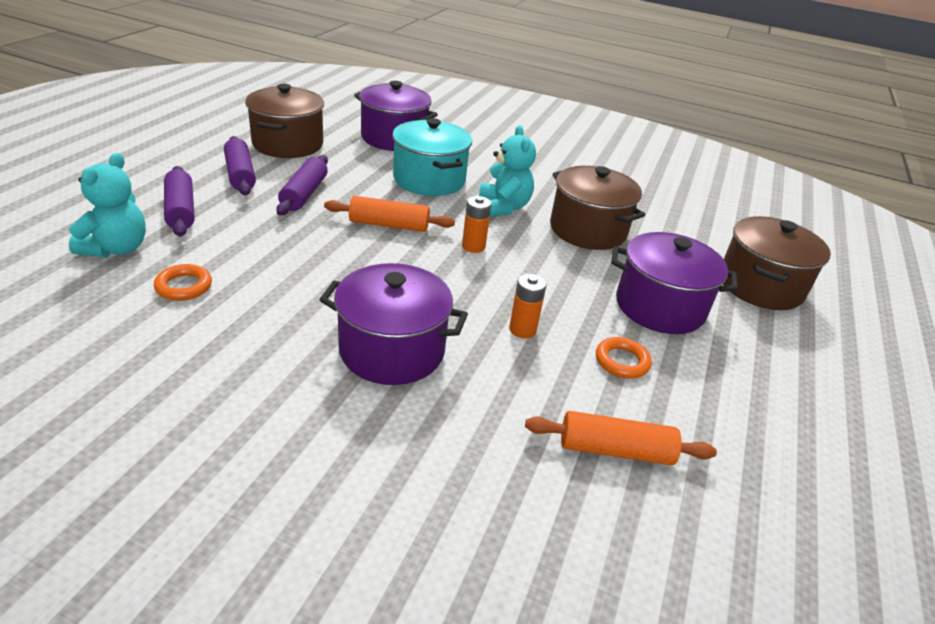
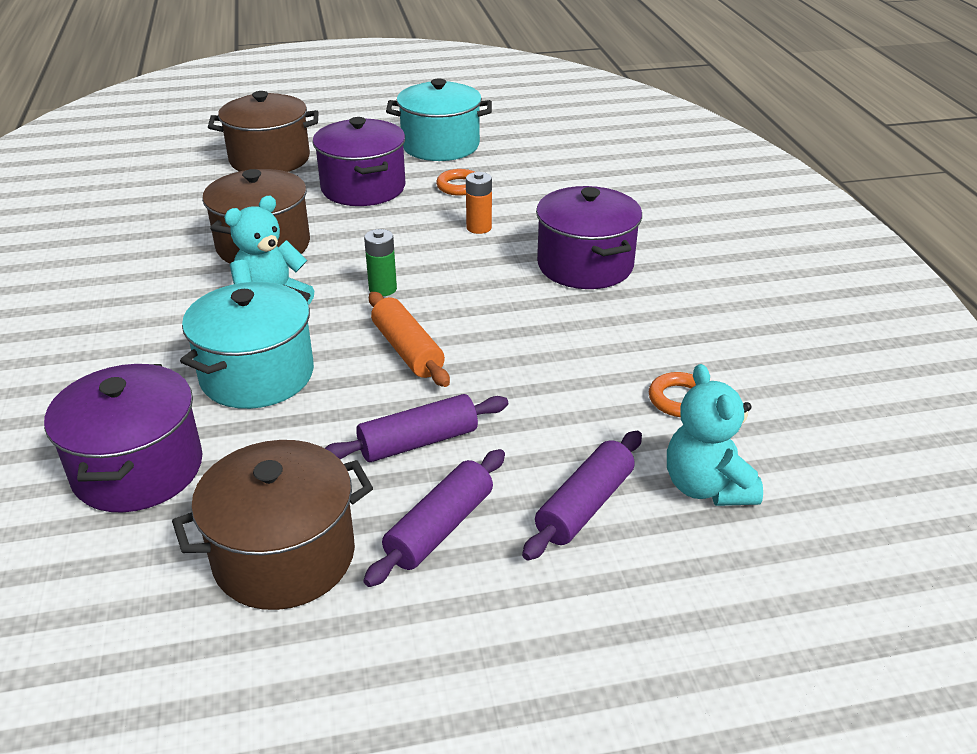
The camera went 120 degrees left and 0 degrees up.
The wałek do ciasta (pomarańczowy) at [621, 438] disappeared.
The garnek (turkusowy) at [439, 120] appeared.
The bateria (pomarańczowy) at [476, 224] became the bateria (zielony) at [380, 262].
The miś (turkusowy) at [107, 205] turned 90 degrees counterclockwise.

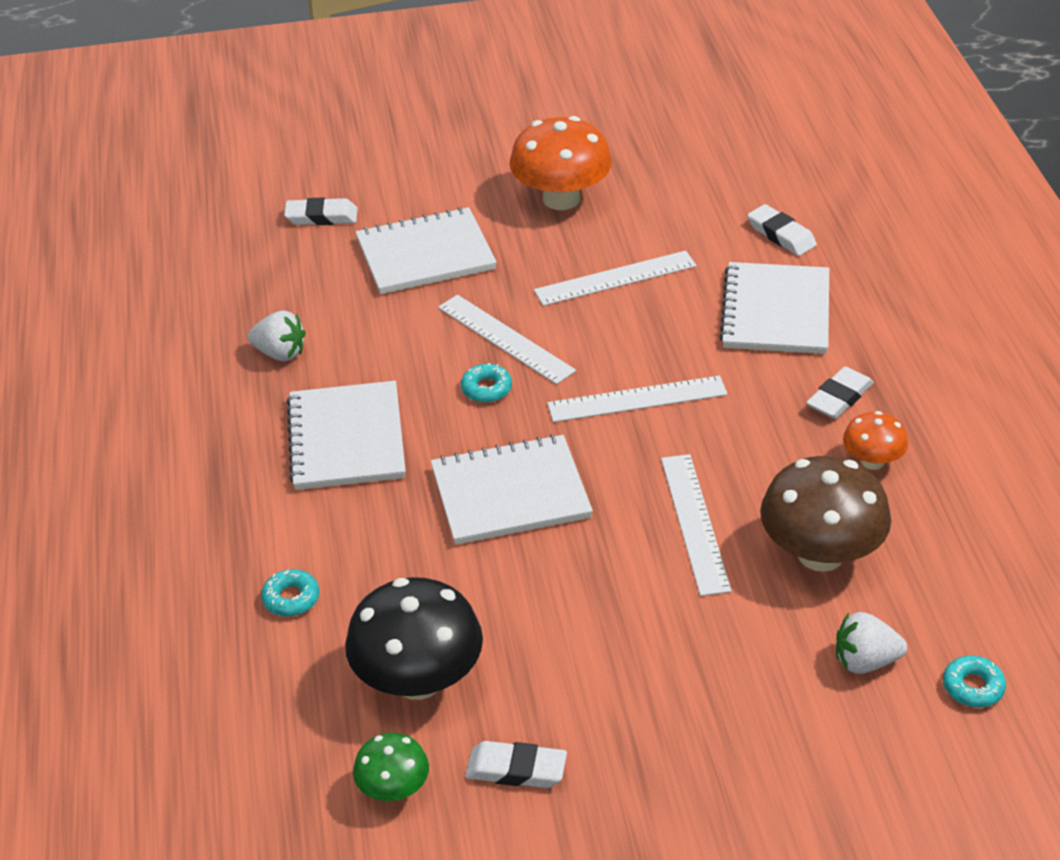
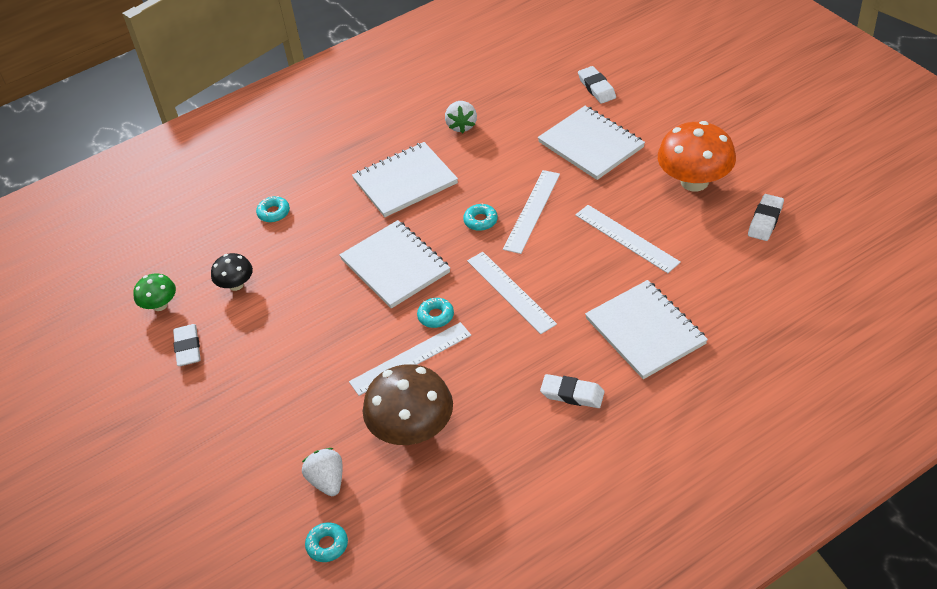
The camera went 70 degrees right and 5 degrees up.
The grzyb (pomarańczowy) at [875, 440] disappeared.
The donut (turkusowy) at [435, 313] appeared.
The gumka do mazania (biały) moved from [782, 230] to [766, 217].
The zeszyt (biały) at [774, 308] turned 75 degrees clockwise.
The grzyb (czarny) at [414, 638] changed to 0.53 times the size.

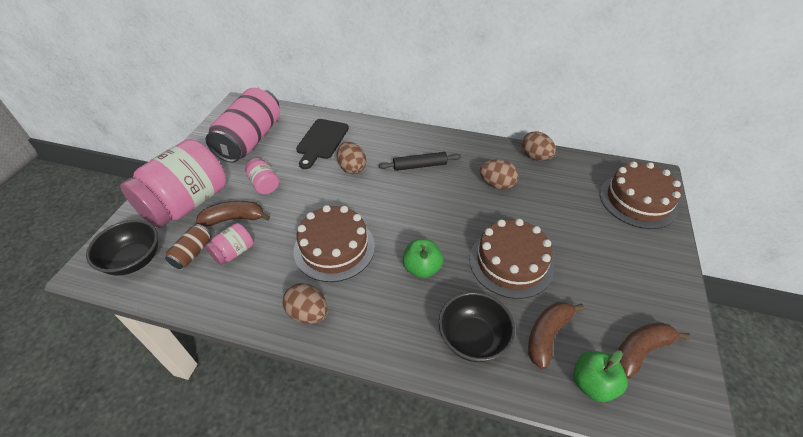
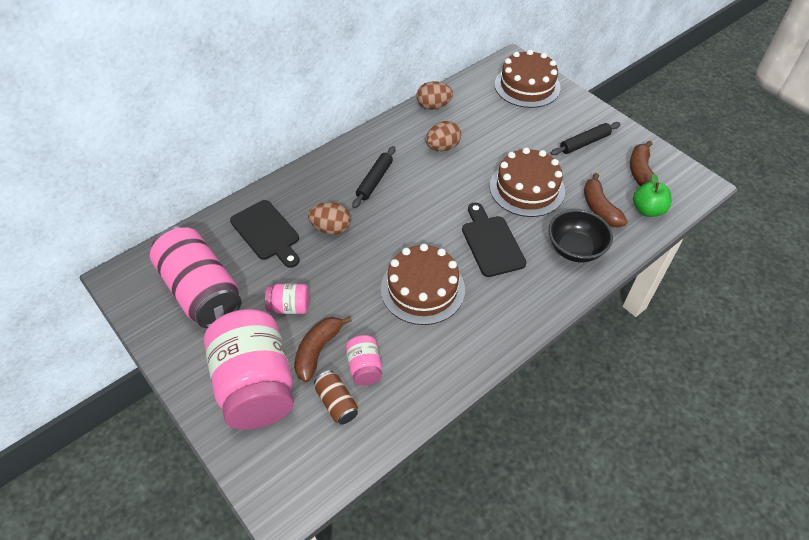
The camera went 55 degrees left and 5 degrees up.
The miska (czarny) at [122, 247] disappeared.
The jajko (brązowy) at [305, 303] disappeared.
The wałek do ciasta (czarny) at [586, 138] appeared.
The jabłko (zielony) at [422, 259] was replaced by the deska do krojenia (czarny) at [494, 240].

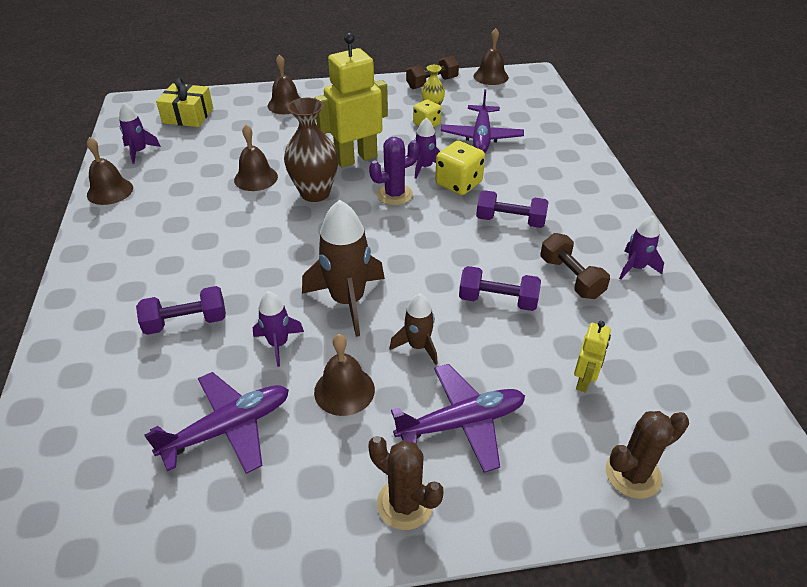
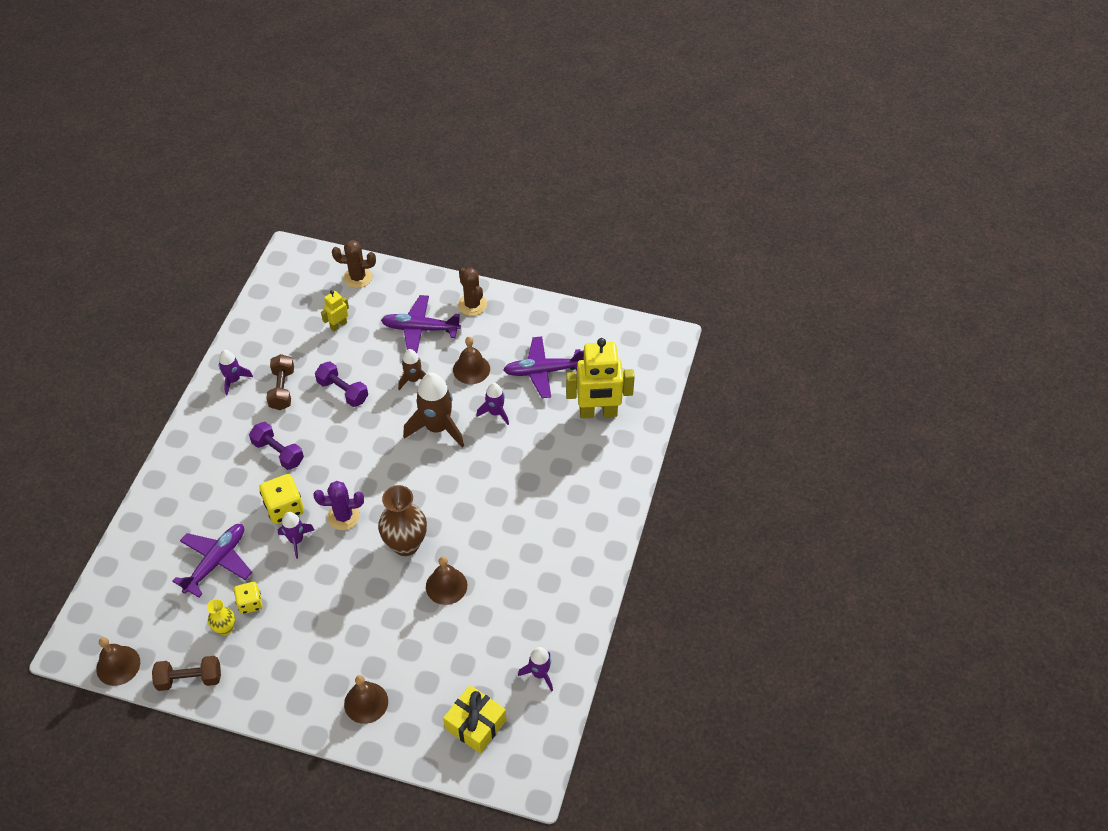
The camera went 155 degrees left and 10 degrees up.
The dzwonek (brązowy) at [110, 171] disappeared.
The hantel (fioletowy) at [181, 310] disappeared.
The robot (żółty) moved from [351, 100] to [600, 378].

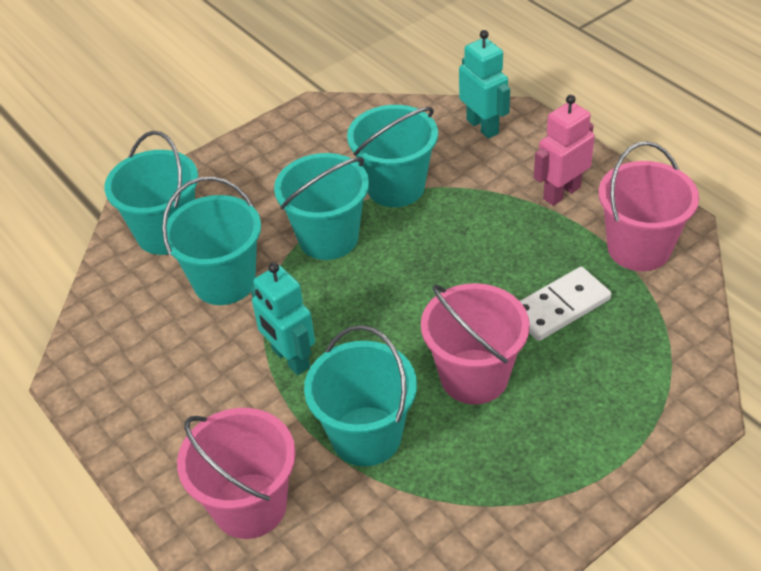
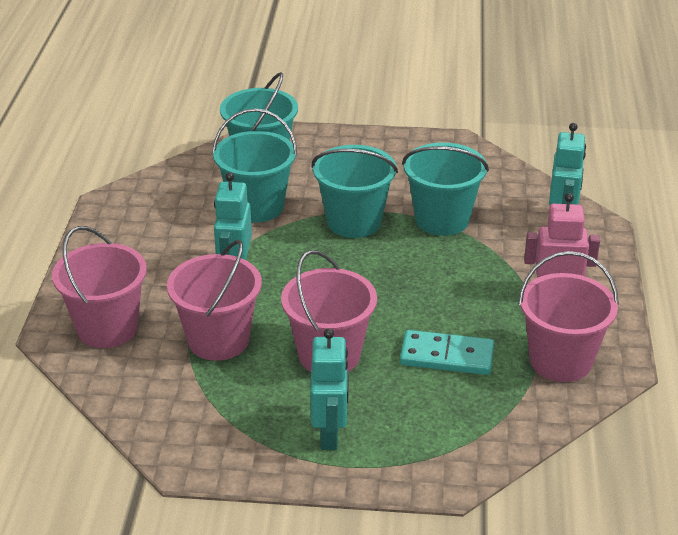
The camera went 40 degrees right and 10 degrees down.
The robot (turkusowy) at [329, 389] appeared.
The wiadro (turkusowy) at [360, 395] became the wiadro (różowy) at [214, 300].
The kostka domina (biały) at [565, 304] became the kostka domina (turkusowy) at [447, 352].

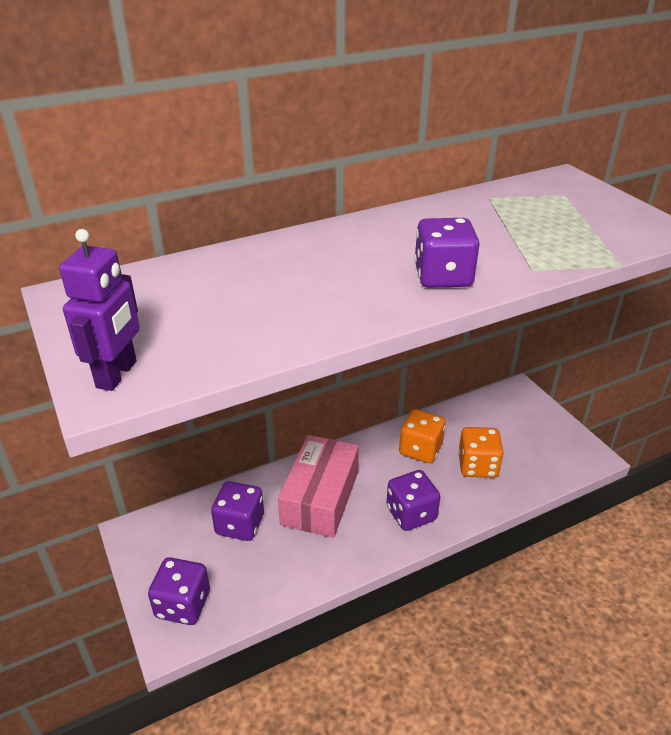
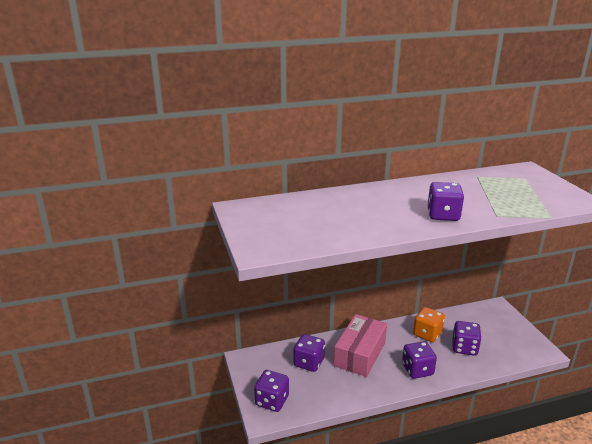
The camera went 10 degrees right and 10 degrees down.
The robot (fioletowy) at [99, 310] disappeared.
The kostka do gry (pomarańczowy) at [481, 452] became the kostka do gry (fioletowy) at [467, 338].

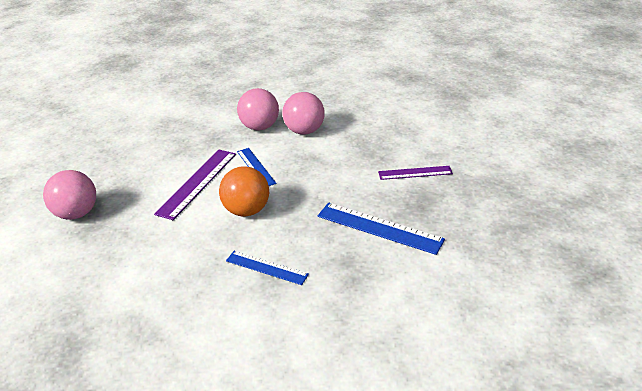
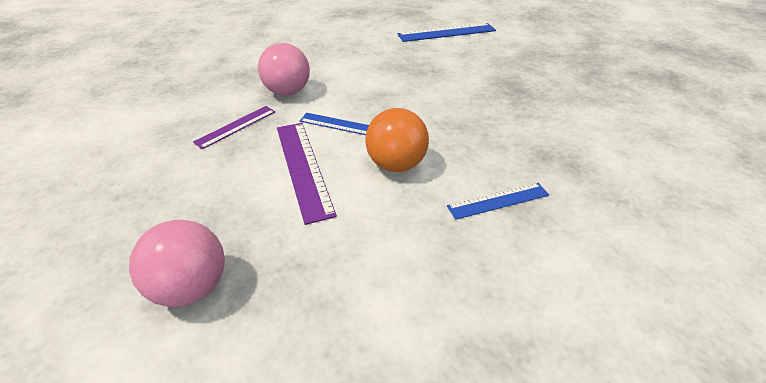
The camera went 45 degrees left and 5 degrees up.
The piłka (różowy) at [303, 113] disappeared.
The linijka (niebieski) moved from [381, 228] to [446, 32].
The linijka (fioletowy) moved from [415, 173] to [234, 127].

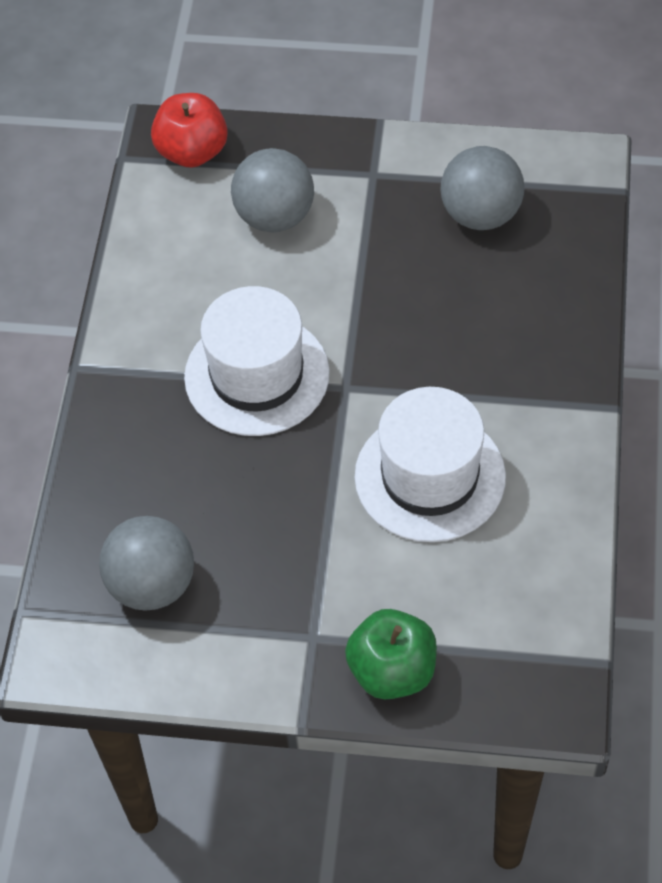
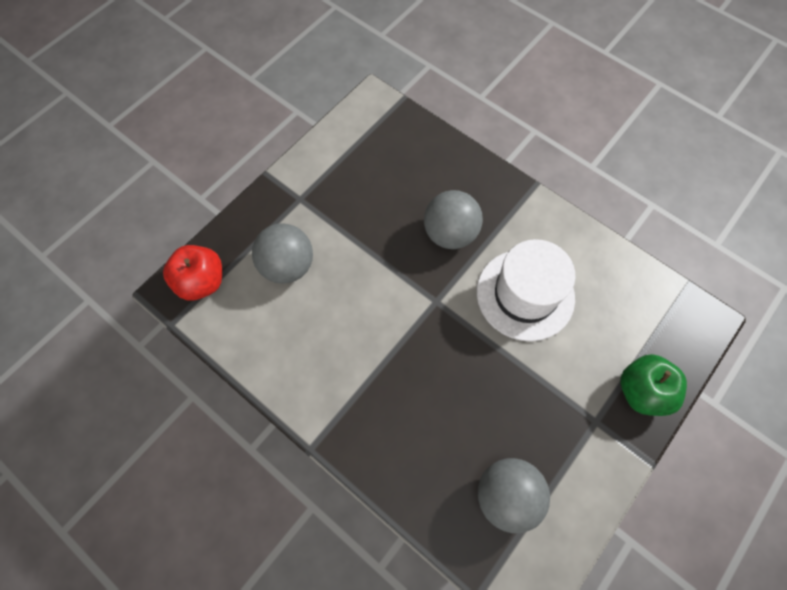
The camera went 60 degrees left and 10 degrees up.
The kapelusz (biały) at [257, 361] disappeared.
The piłka (szary) moved from [482, 188] to [453, 219].

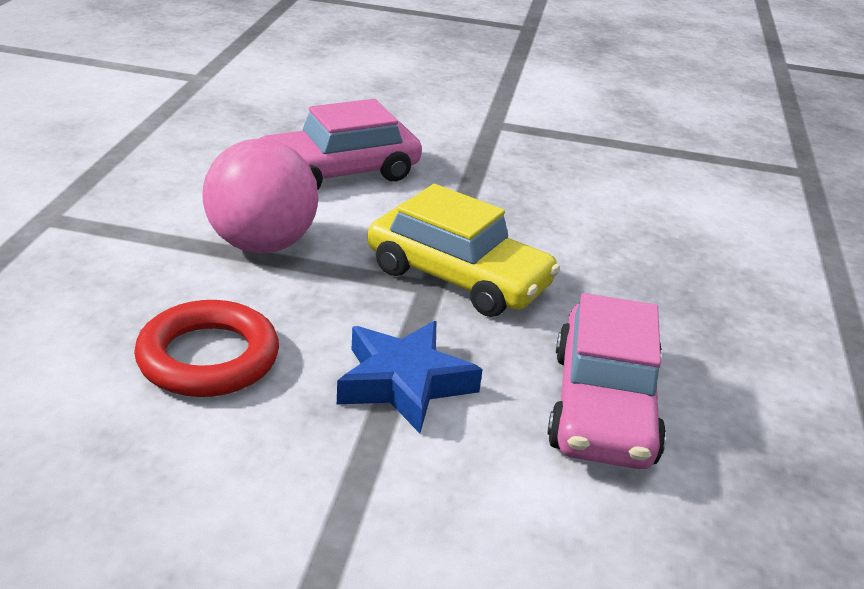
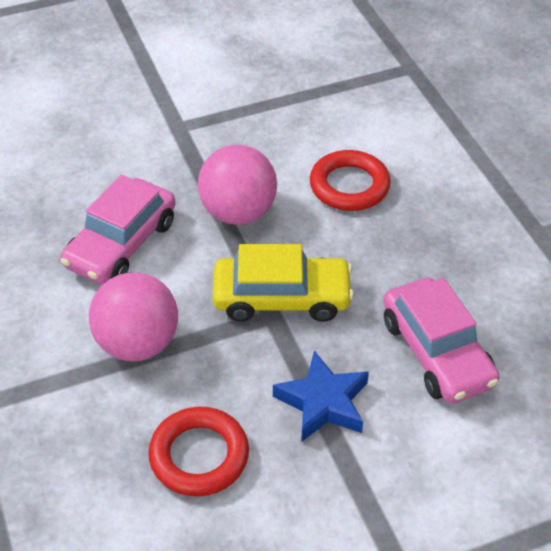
The camera went 30 degrees left and 15 degrees up.
The piłka (różowy) at [237, 185] appeared.
The pierścień (czerwony) at [350, 180] appeared.

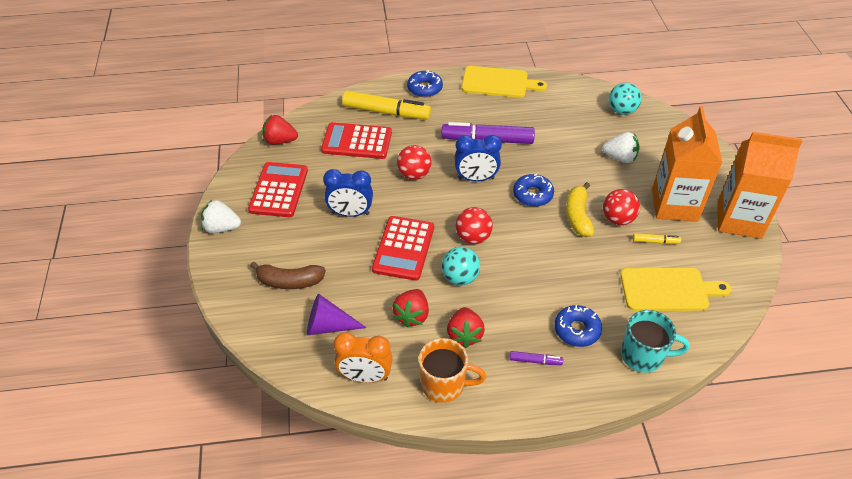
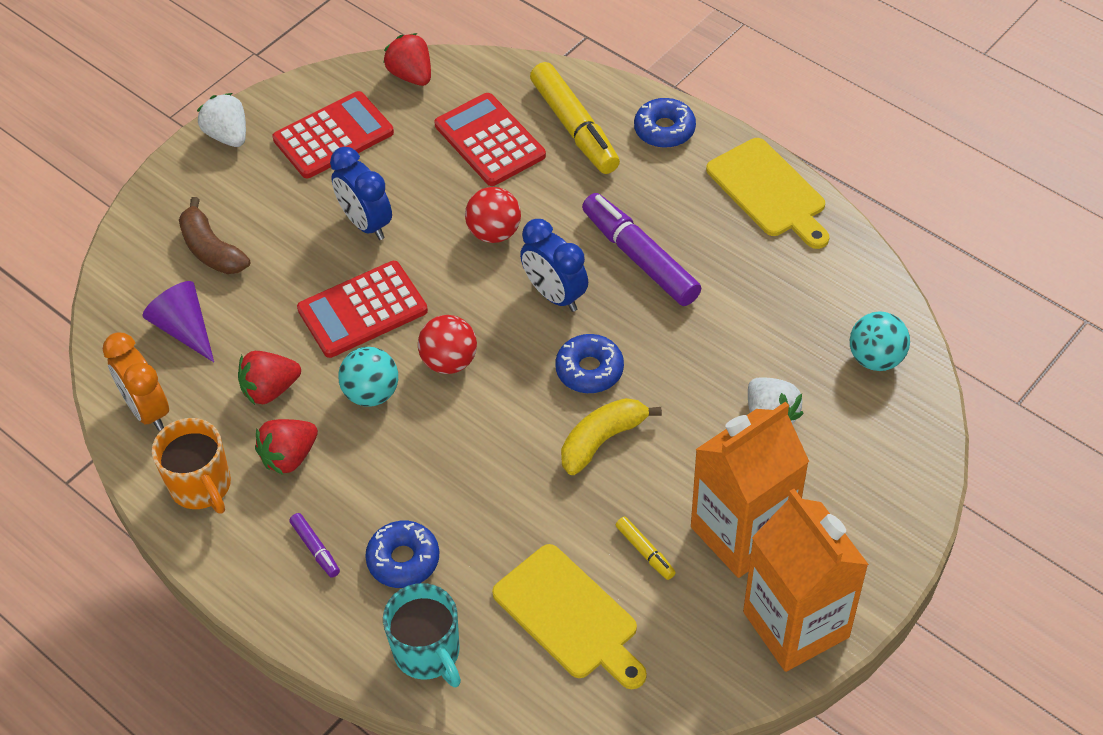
The camera went 50 degrees right and 5 degrees up.
The piłka (czerwony) at [621, 207] disappeared.

